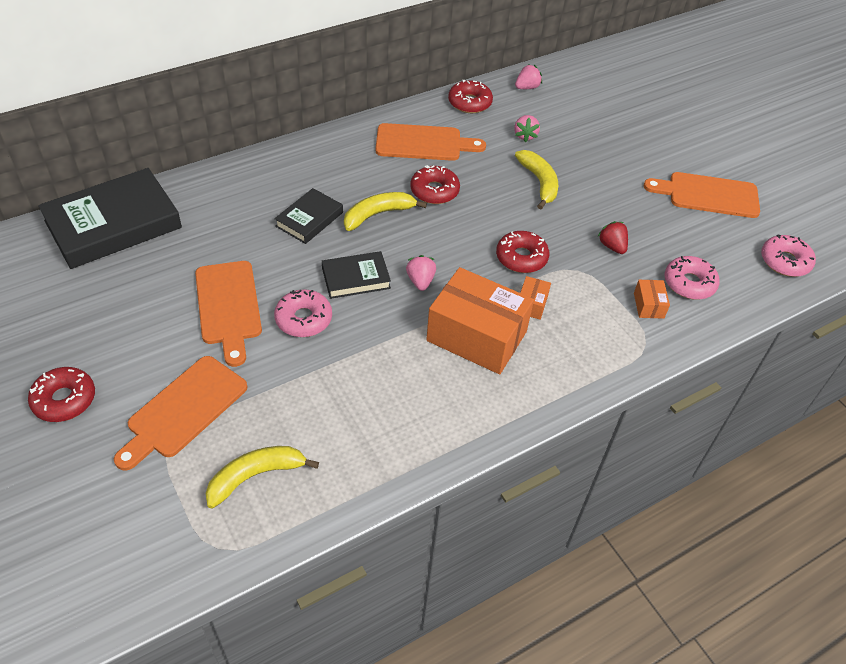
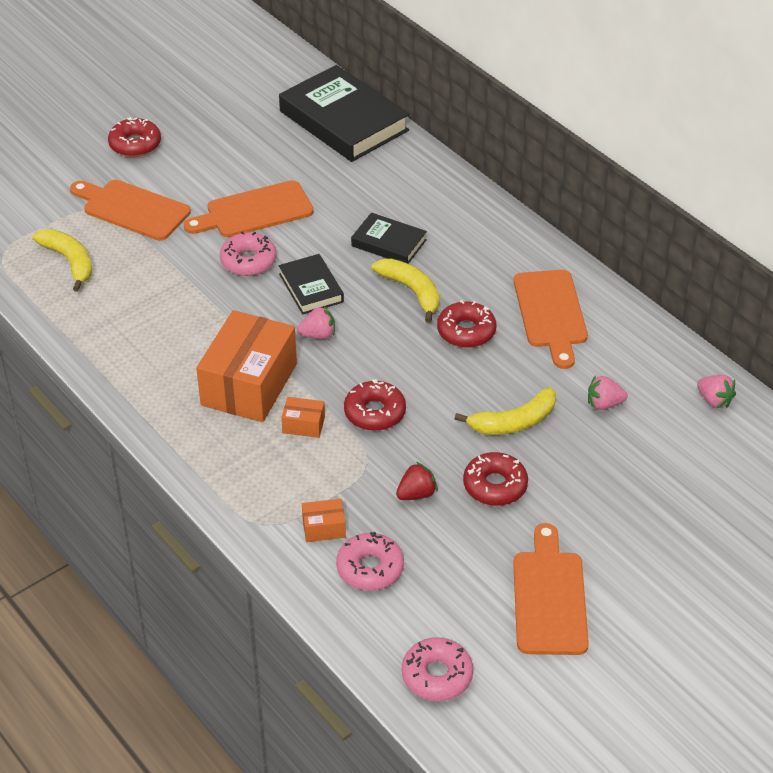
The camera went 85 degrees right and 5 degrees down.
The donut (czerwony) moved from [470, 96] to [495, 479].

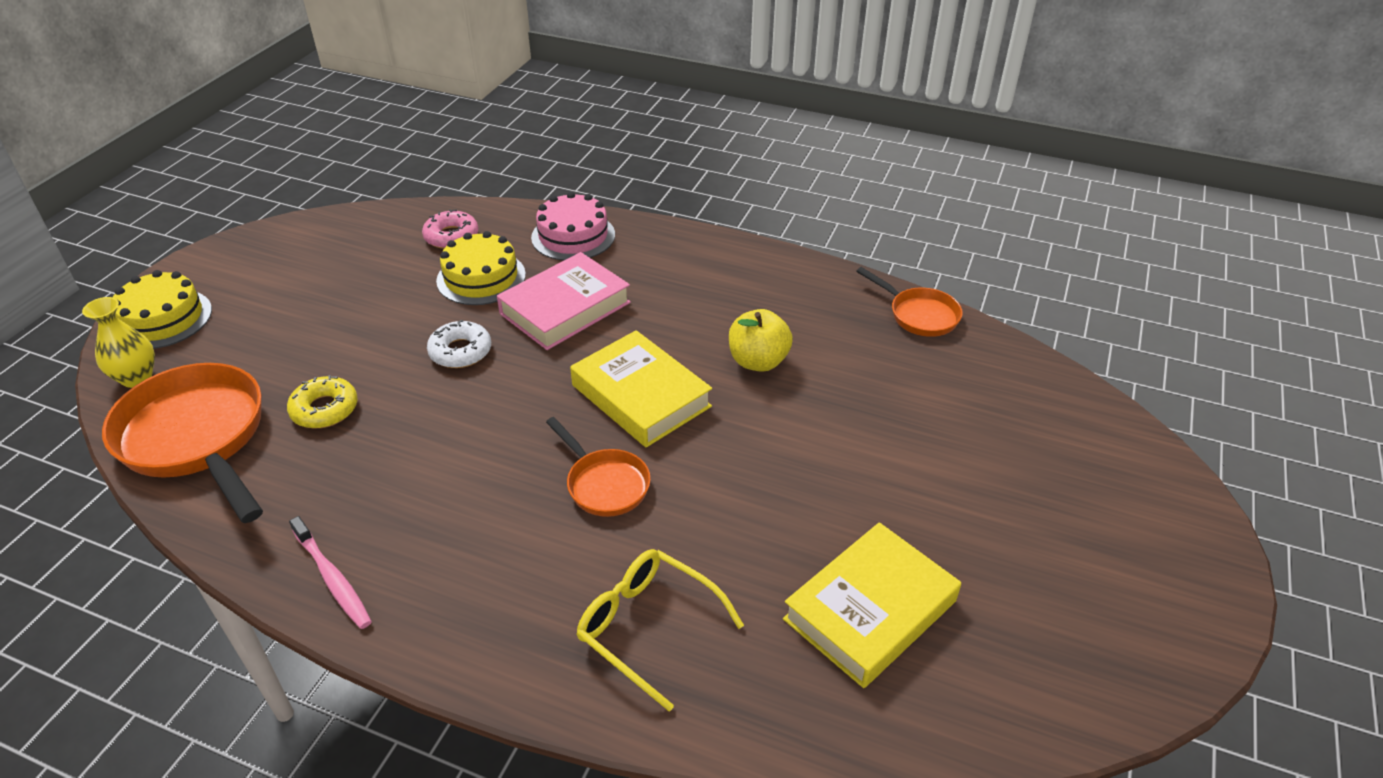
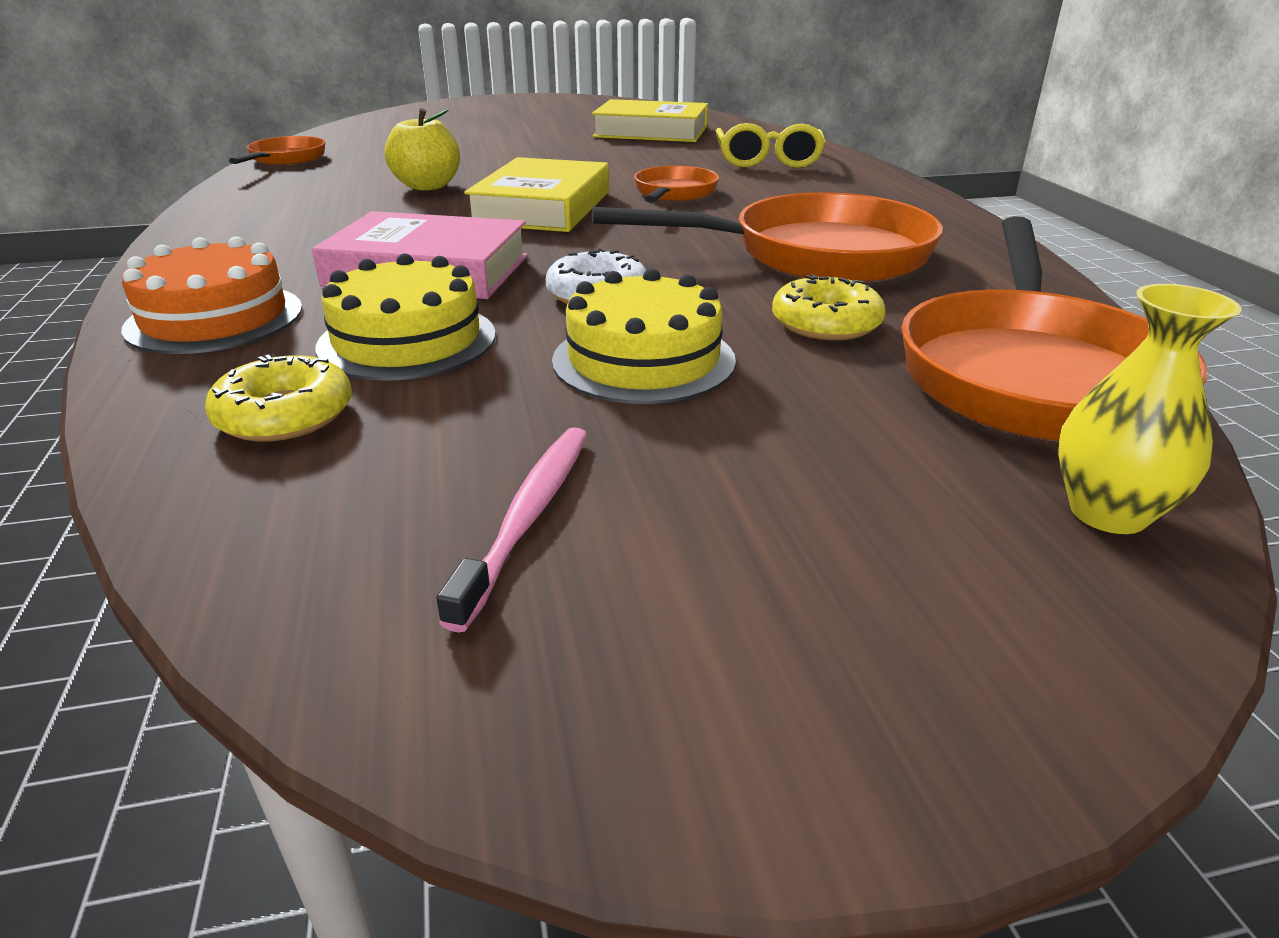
The camera went 125 degrees left and 10 degrees down.
The patelnia (pomarańczowy) at [767, 237] appeared.
The tort (żółty) moved from [162, 309] to [644, 336].
The szczoteczka do zębów (różowy) moved from [330, 572] to [511, 530].
The donut (różowy) at [450, 229] became the donut (żółty) at [278, 398].
The tort (różowy) at [573, 226] became the tort (pomarańczowy) at [211, 295].

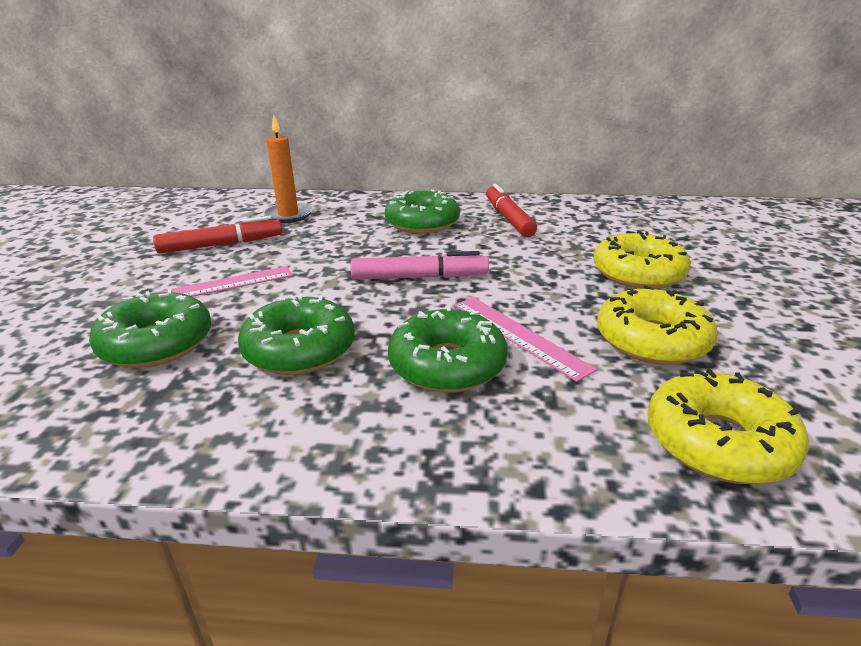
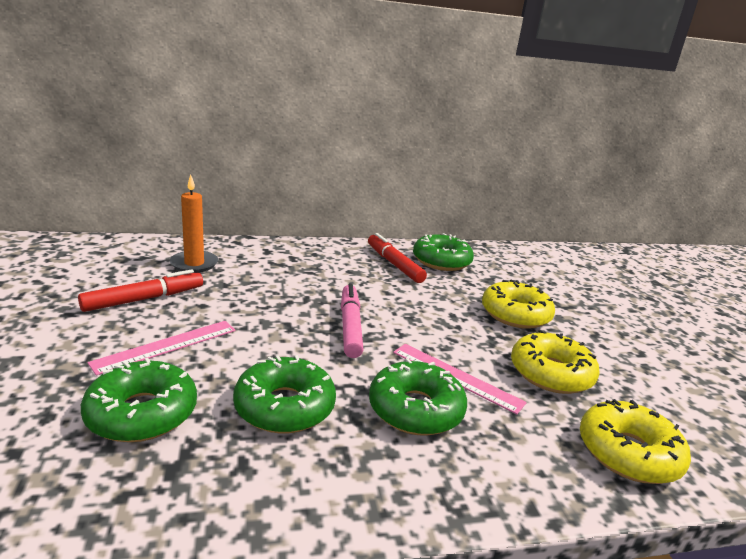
The camera went 20 degrees left and 5 degrees down.
The donut (zielony) moved from [422, 211] to [443, 252].
The flamaster (różowy) at [419, 265] turned 75 degrees counterclockwise.

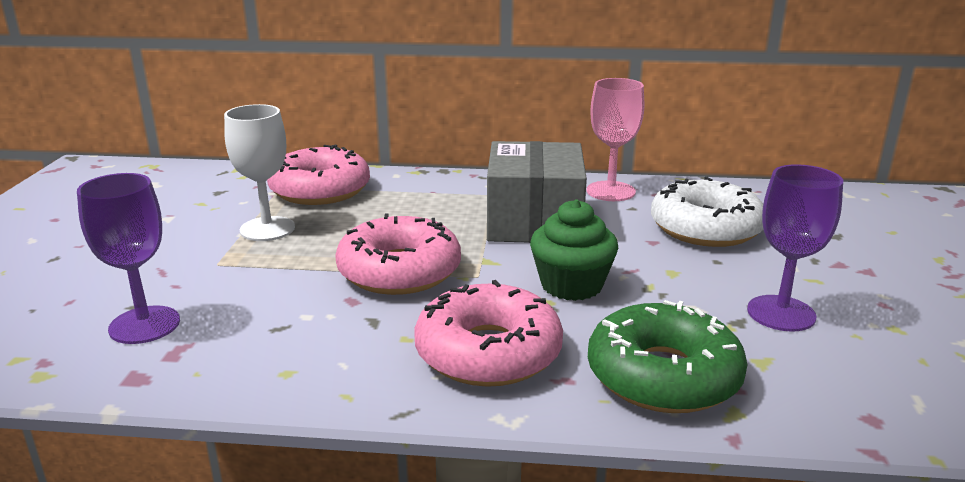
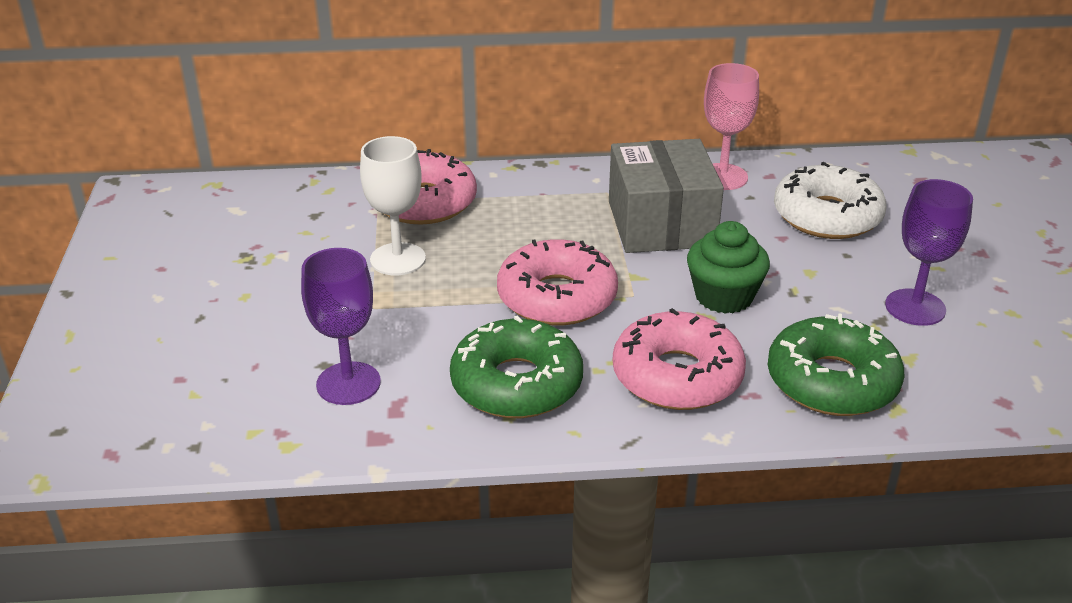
The camera went 10 degrees left and 10 degrees up.
The donut (zielony) at [516, 367] appeared.

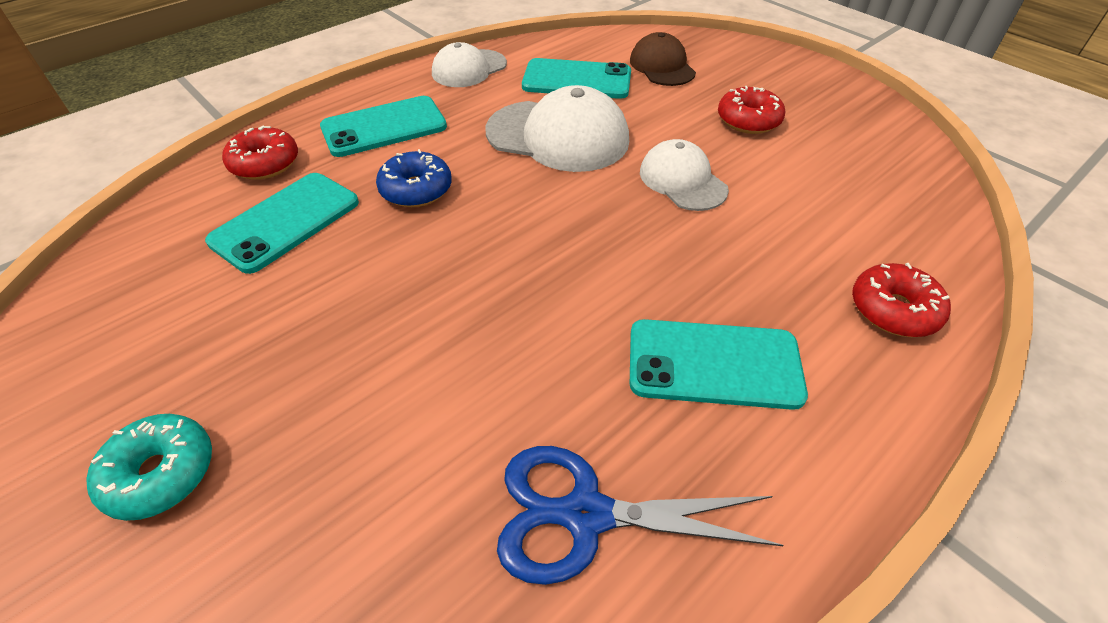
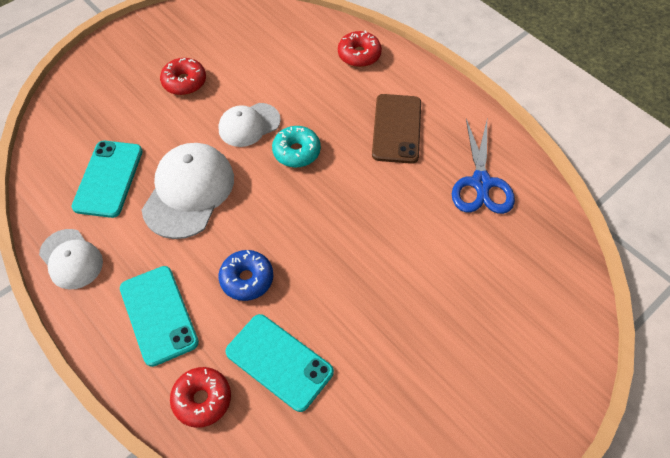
The camera went 90 degrees left and 10 degrees up.
The czapka (brązowy) at [663, 59] disappeared.
The donut (turkusowy) moved from [149, 467] to [296, 147].
The telefon (turkusowy) at [719, 364] became the telefon (brązowy) at [396, 129].

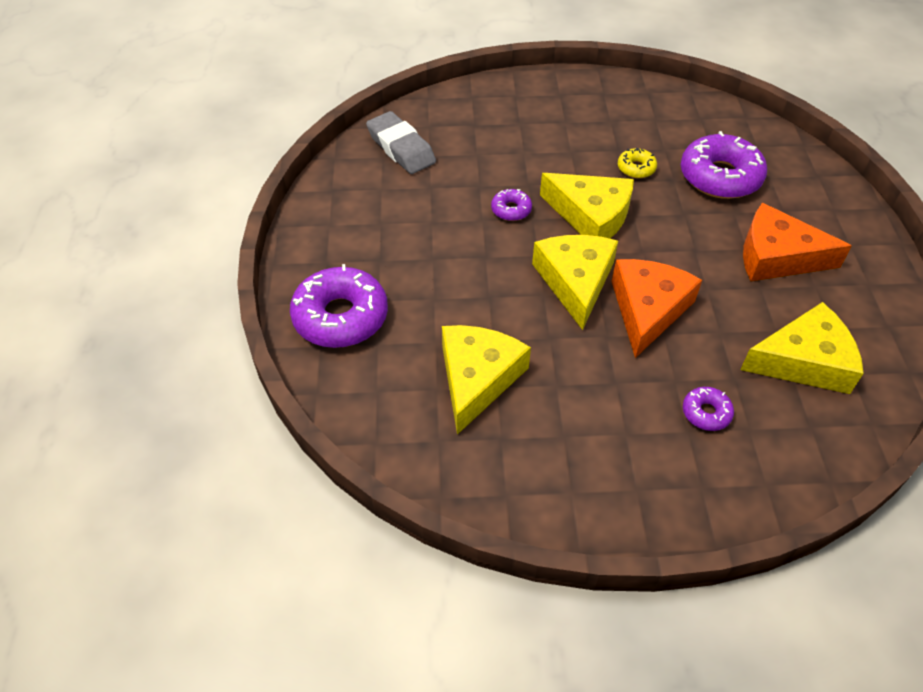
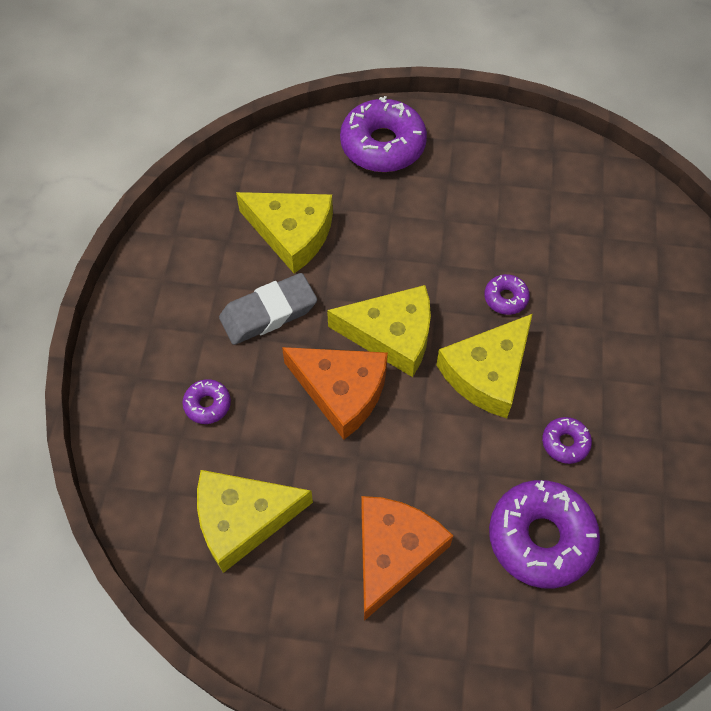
The camera went 100 degrees right and 10 degrees up.
The gumka do mazania (szary) moved from [401, 142] to [268, 309].
The donut (żółty) at [637, 163] became the donut (fioletowy) at [567, 440].
The ser (żółty) at [802, 348] turned 75 degrees clockwise.

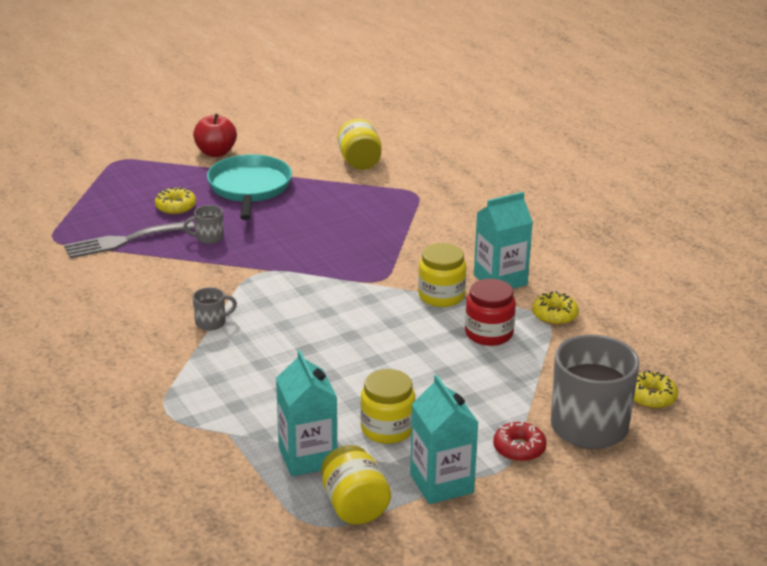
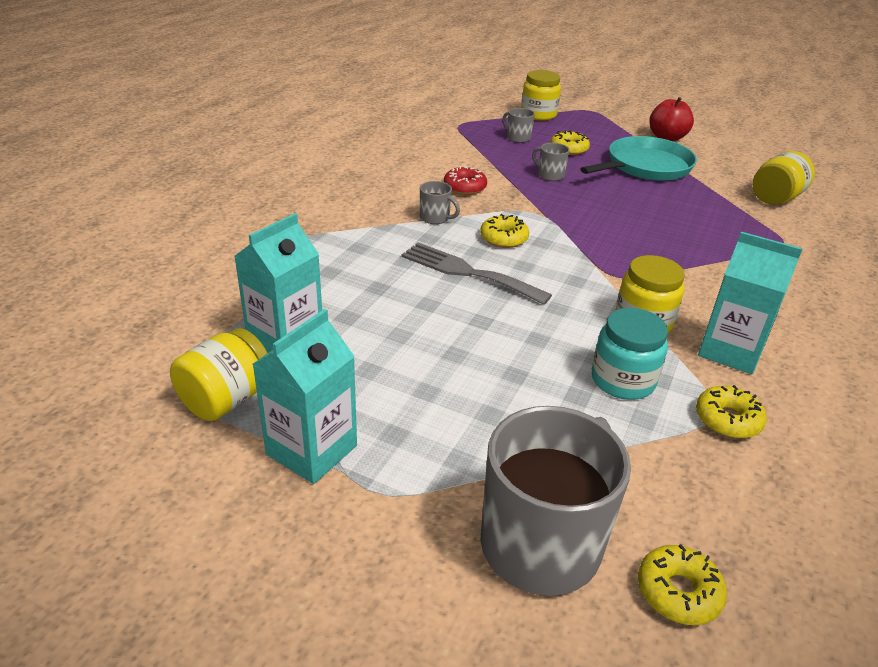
The camera went 55 degrees right and 5 degrees up.
The donut (żółty) at [504, 231] appeared.
The kubek (szary) at [518, 125] appeared.
The widelec (szary) moved from [129, 239] to [477, 274].
The słoik (żółty) moved from [387, 406] to [541, 95].
The donut (czerwony) moved from [520, 441] to [465, 180].
The słoik (czerwony) at [490, 312] became the słoik (turkusowy) at [630, 354].

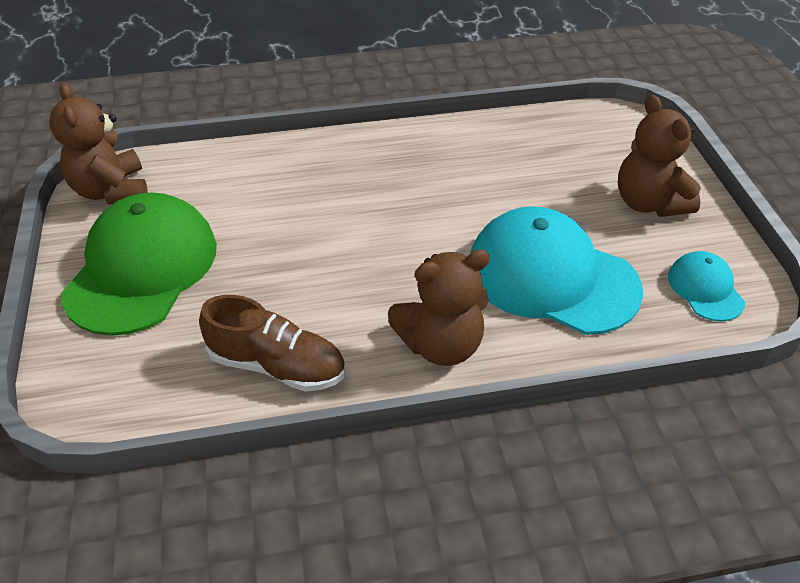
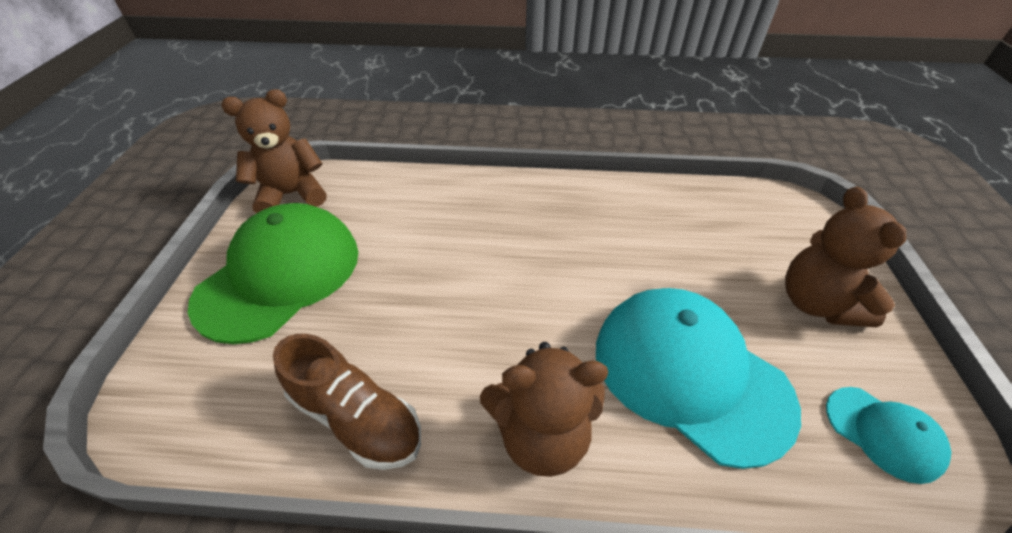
The camera went 15 degrees right and 0 degrees up.
The miś (brązowy) at [98, 143] turned 75 degrees clockwise.
The czapka (turkusowy) at [706, 286] turned 135 degrees clockwise.

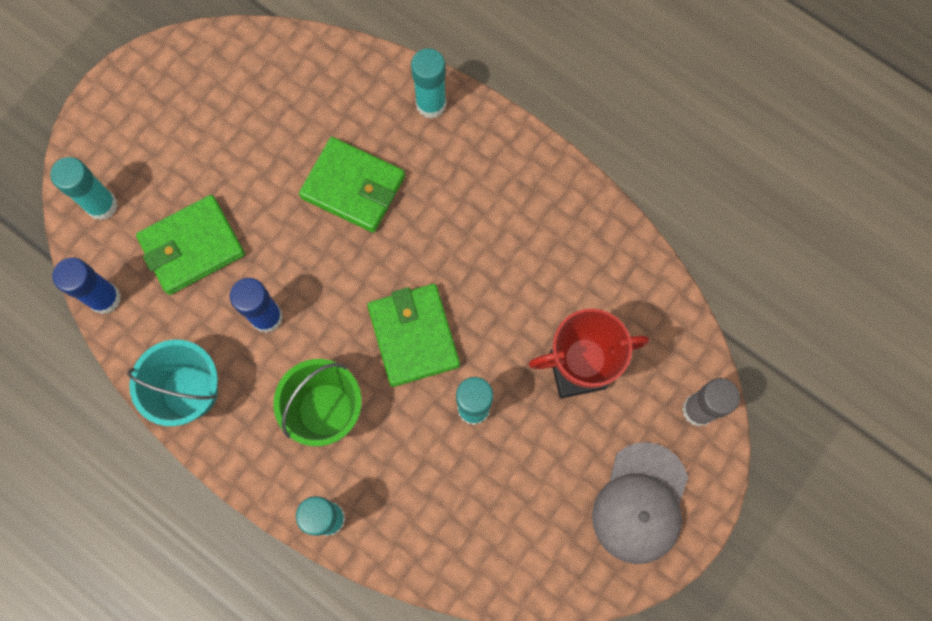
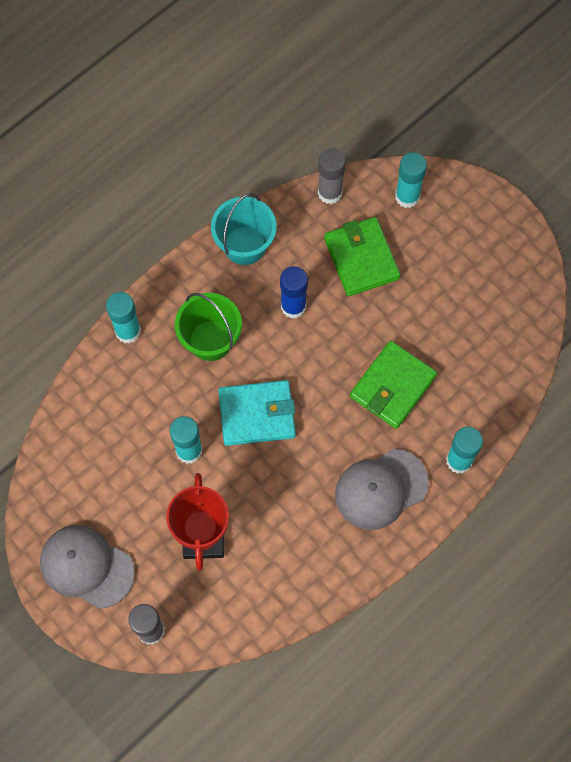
The camera went 100 degrees right and 5 degrees down.
The czapka (szary) at [382, 489] appeared.
The klej w sztyfcie (niebieski) at [86, 286] became the klej w sztyfcie (szary) at [332, 176].
The portfel (zielony) at [413, 335] became the portfel (turkusowy) at [257, 413].

